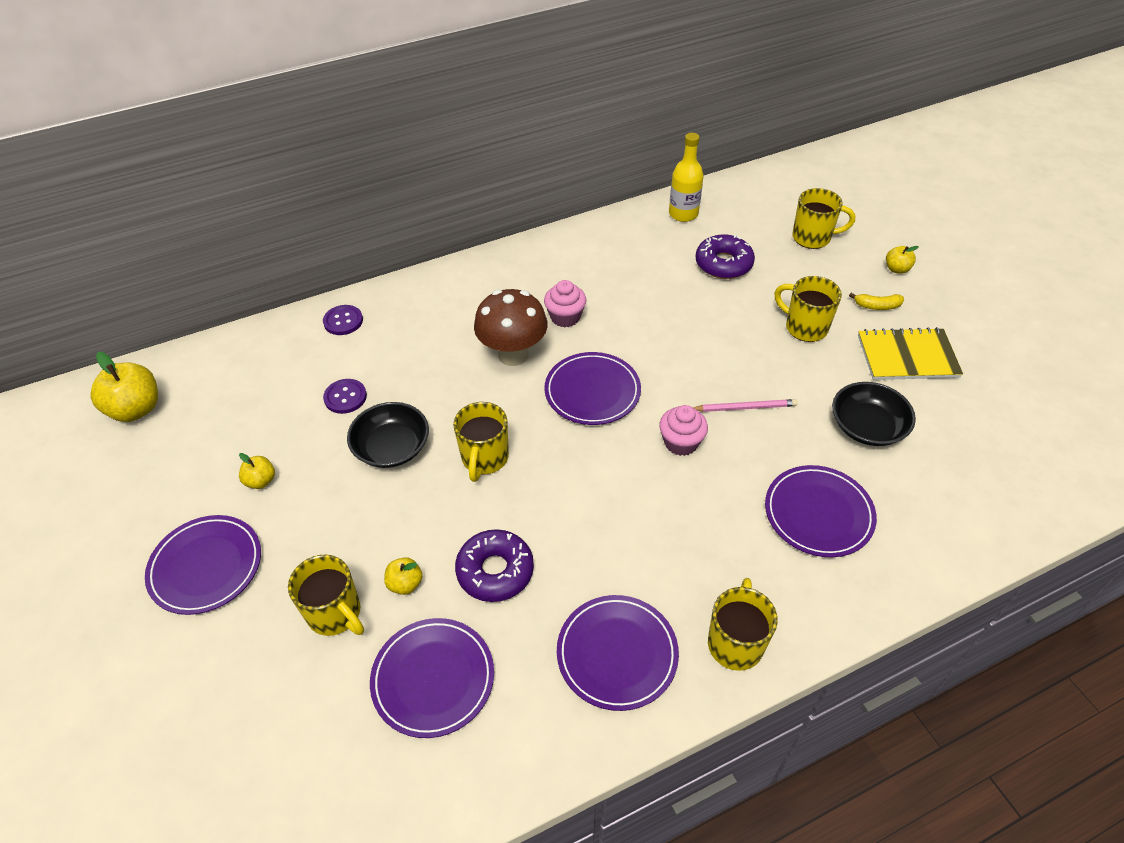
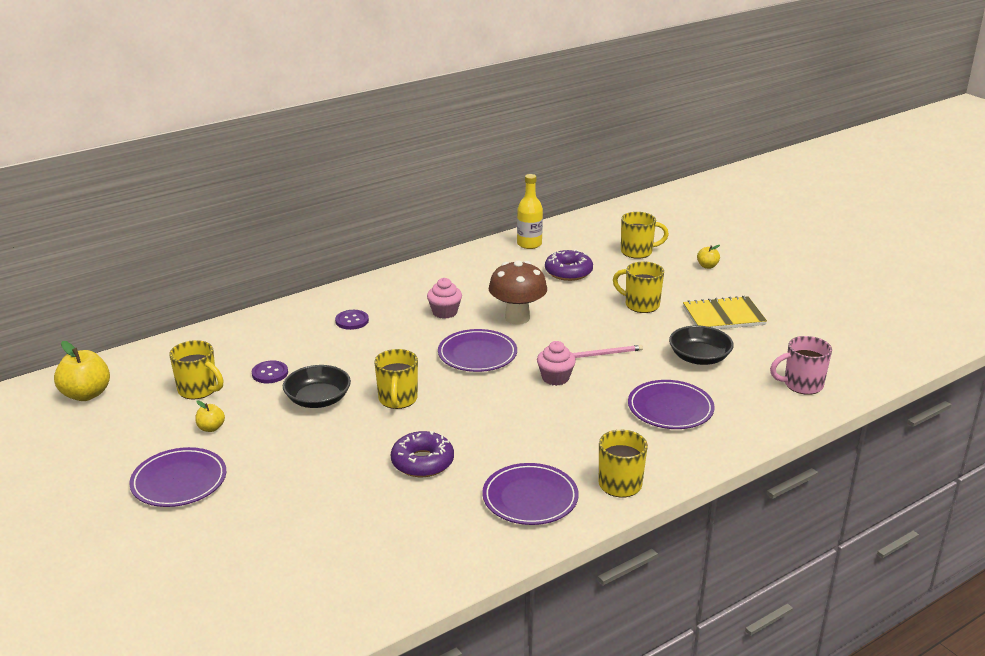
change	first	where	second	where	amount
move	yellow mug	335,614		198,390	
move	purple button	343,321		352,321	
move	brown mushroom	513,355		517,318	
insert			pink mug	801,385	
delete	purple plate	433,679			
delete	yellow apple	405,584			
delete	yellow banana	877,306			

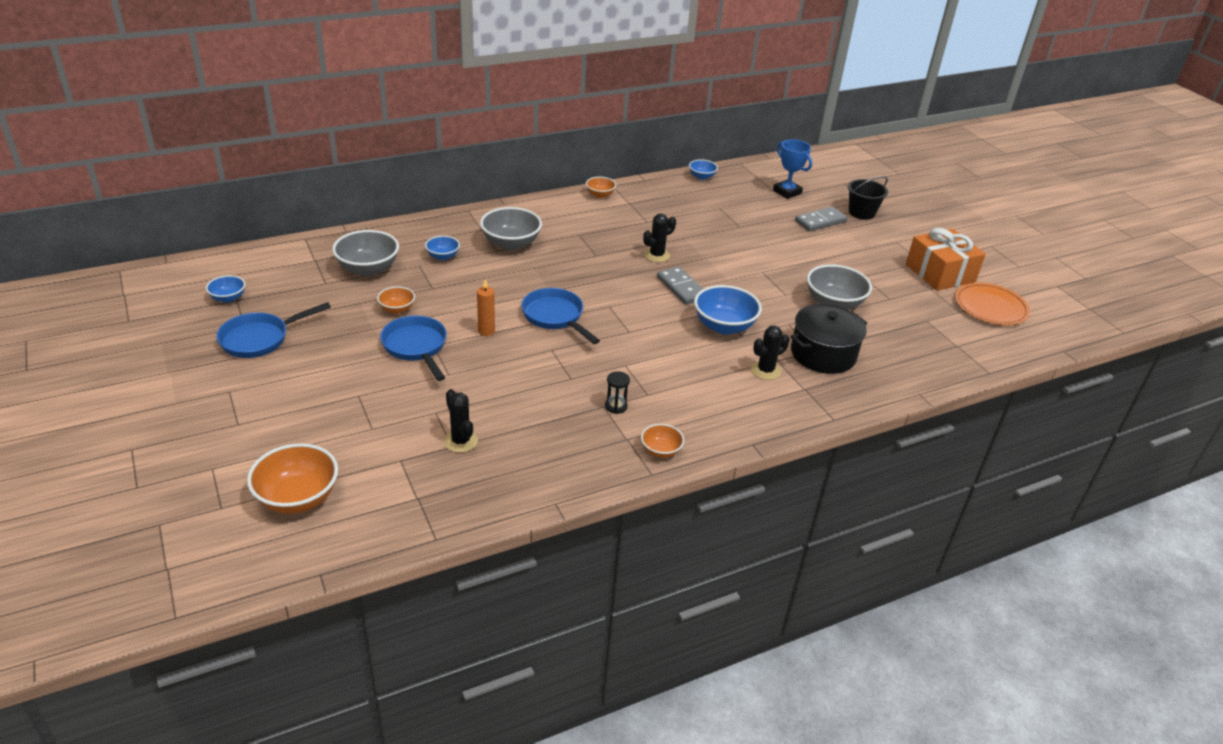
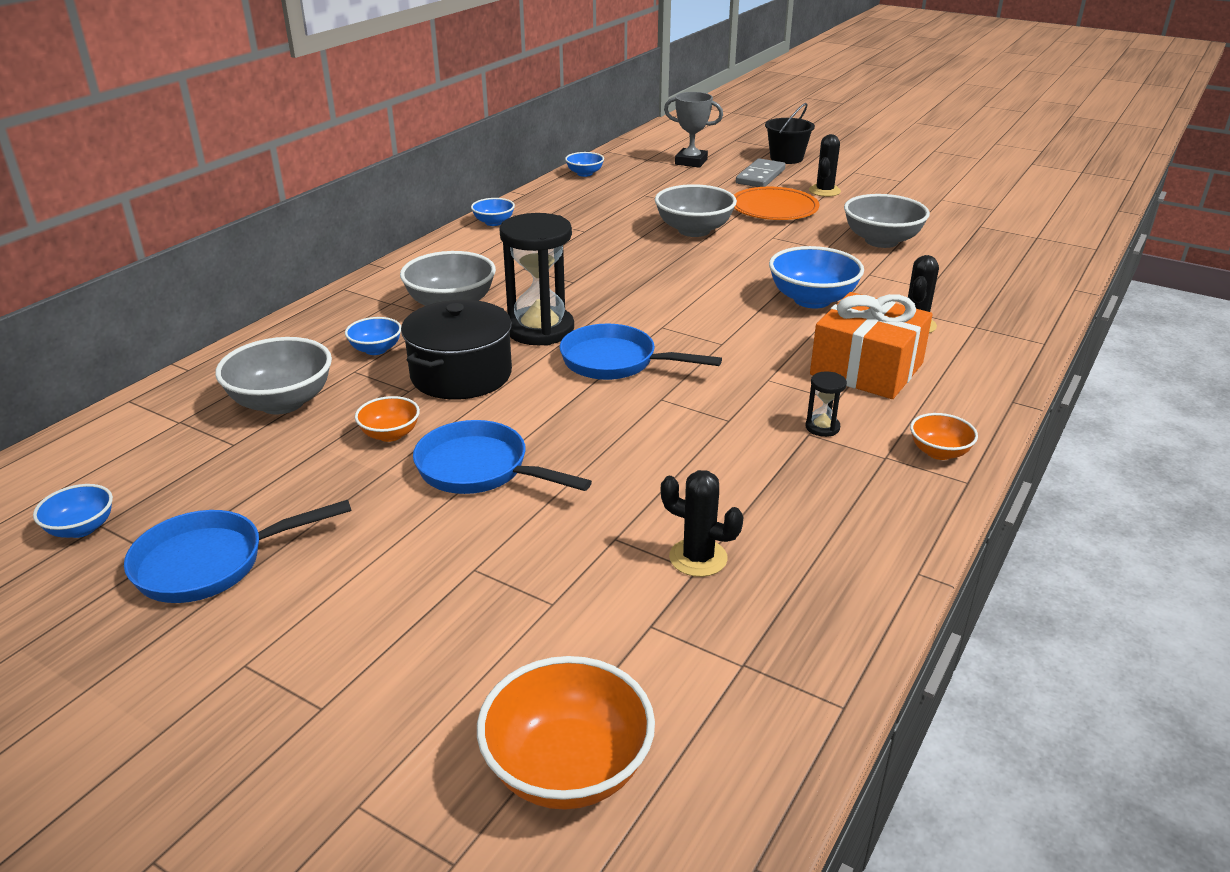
change	first	where	second	where	amount
rotate	blue pan	260,339		211,563	45 degrees clockwise
move	black pot	823,354		461,375	
recolor	orange bowl	600,195	blue bowl	494,222	
insert			black hourglass	540,330	
insert			grey bowl	694,230	
recolor	blue trophy	787,192	grey trophy	691,162	
move	orange plate	990,307		774,208	
move	black cactus	657,255		824,191	
move	orange gift	940,273		866,369	
delete	orange candle	486,331			
delete	grey domino	681,288			

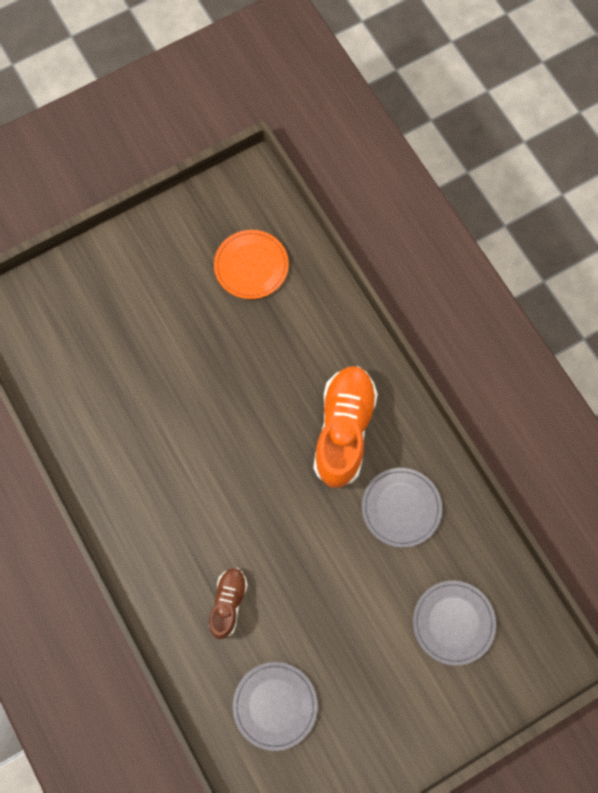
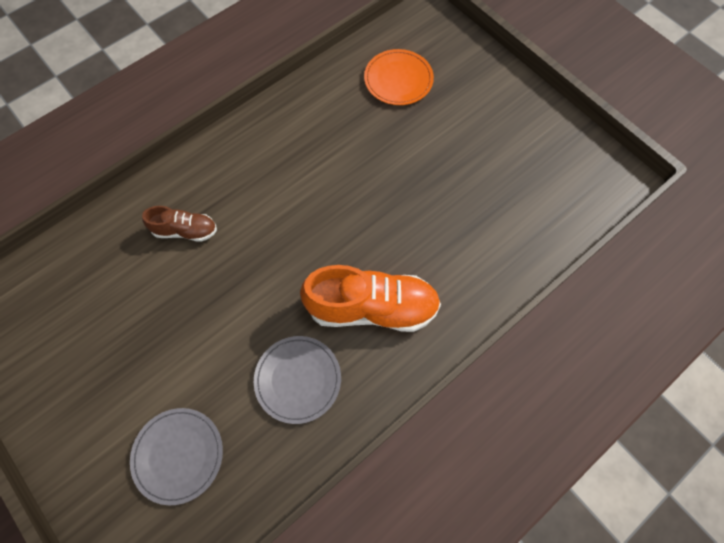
change	first	where	second	where	amount
move	orange plate	251,266		398,79	
delete	grey plate	275,705			

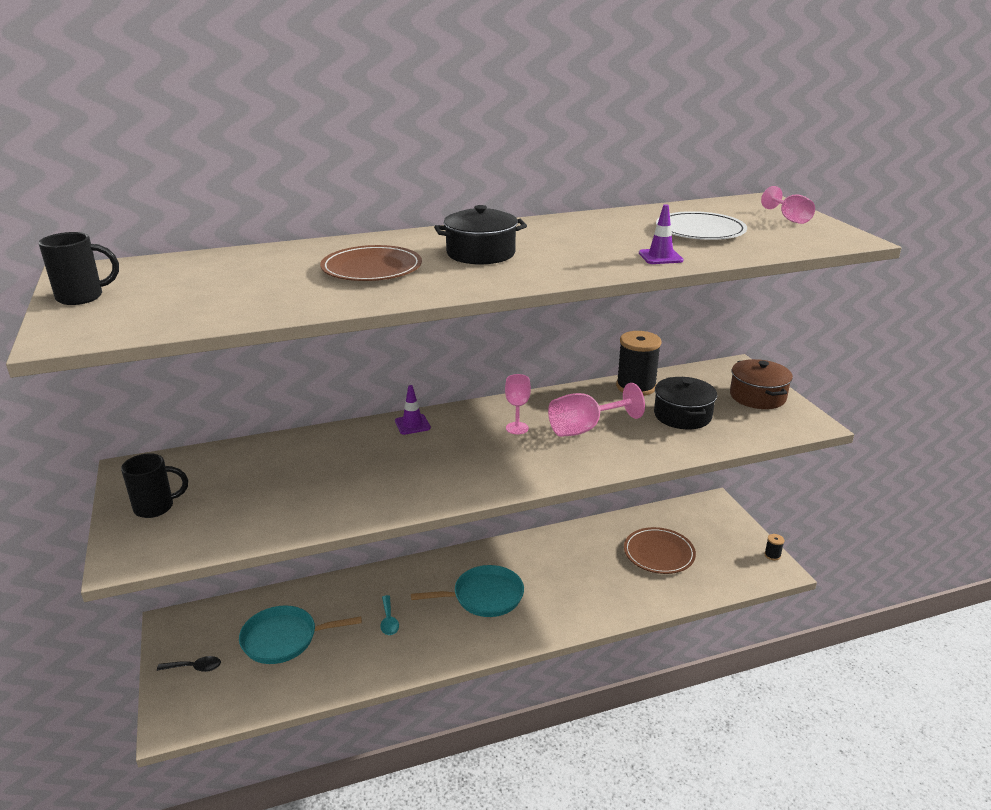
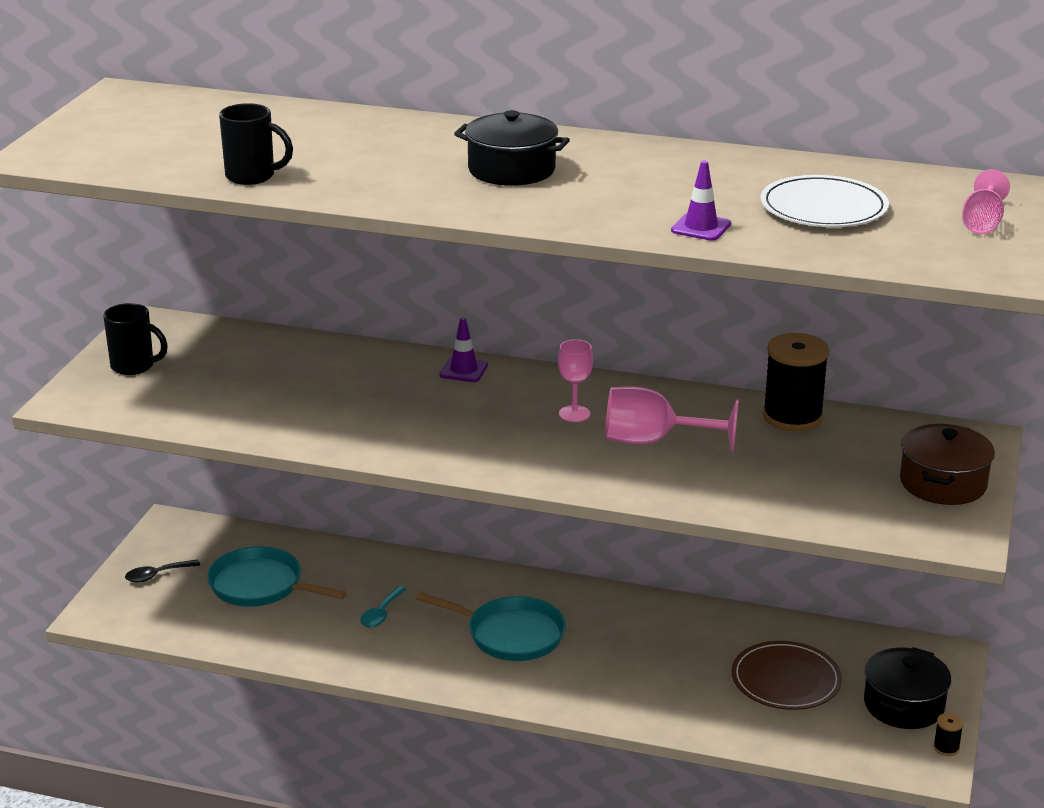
change	first	where	second	where	amount
rotate	black spoon	195,667		157,575	120 degrees clockwise
move	black mug	82,297		252,176	
move	black pot	682,415		903,705	
delete	brown plate	371,268			

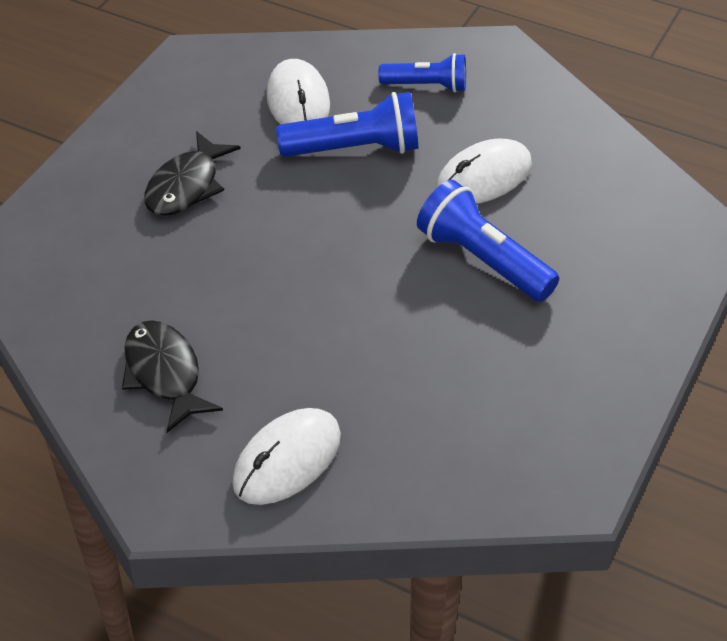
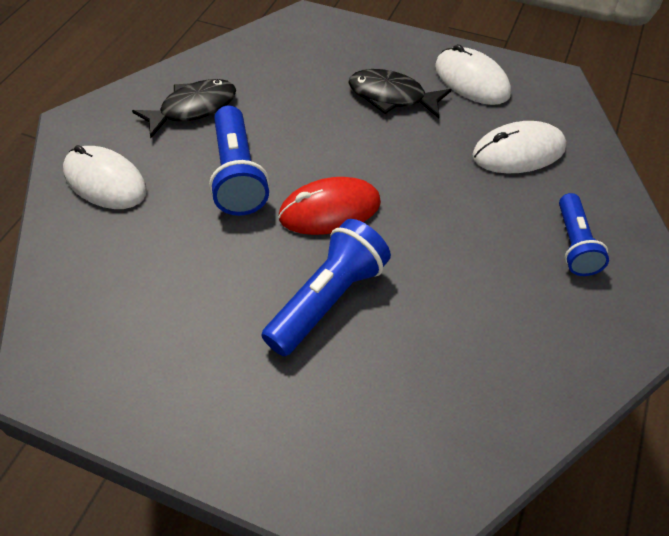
change	first	where	second	where	amount
move	blue flashlight	354,149		238,175	
insert			red mouse	330,210	
move	white mouse	484,177		471,80	

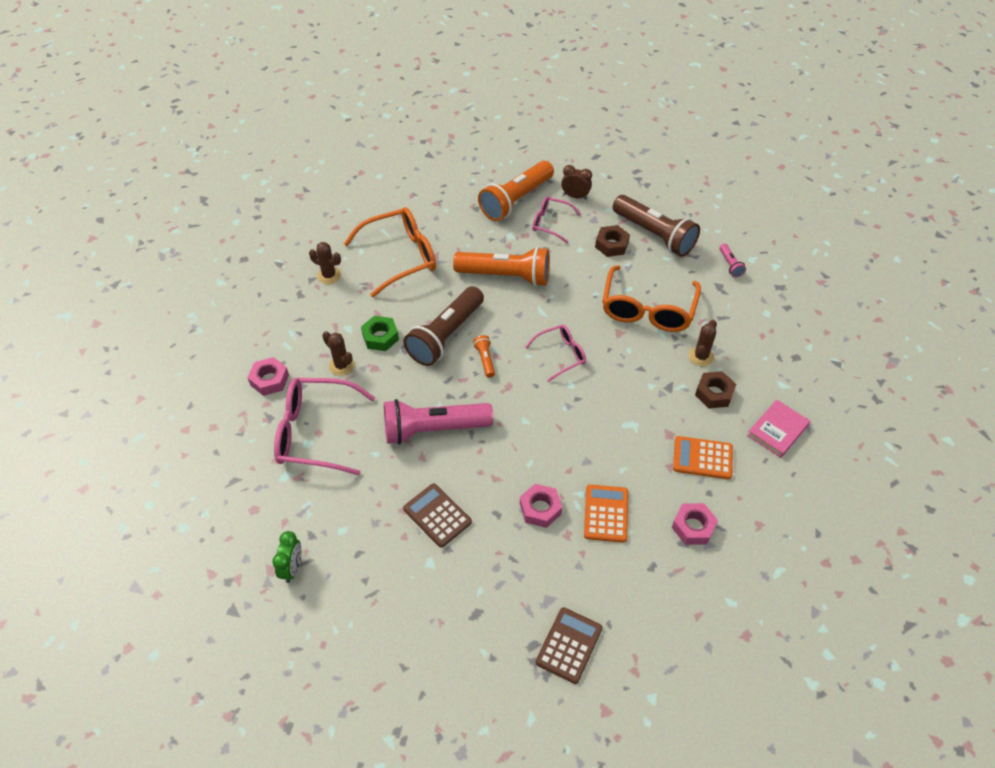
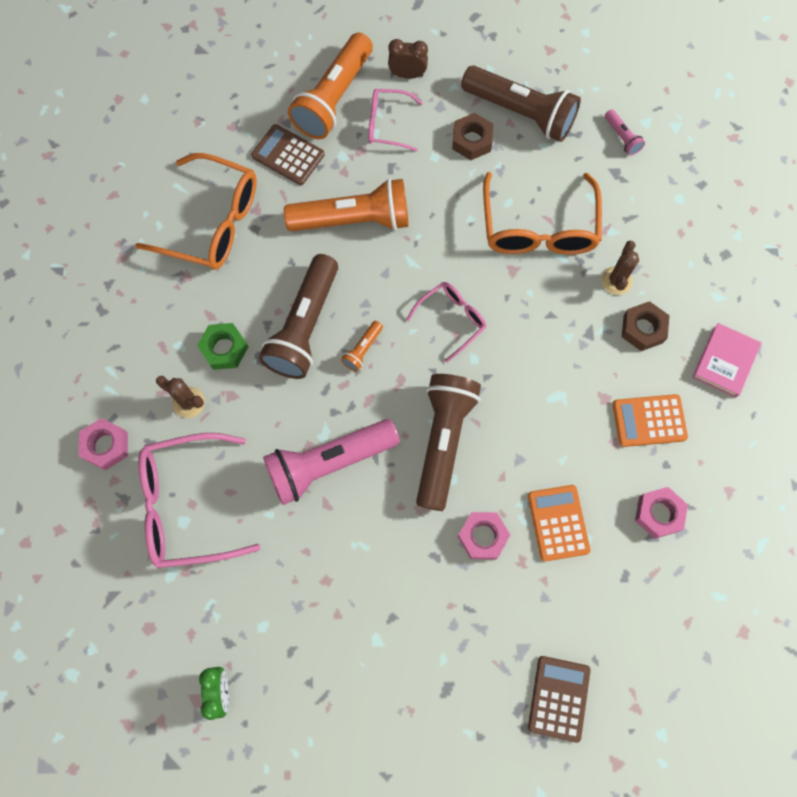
change	first	where	second	where	amount
rotate	orange glasses	400,257		212,222	60 degrees clockwise
move	brown calculator	437,515		288,155	
rotate	orange flashlight	485,360		362,349	120 degrees counterclockwise
insert			brown flashlight	443,441	
delete	brown cactus	329,275			

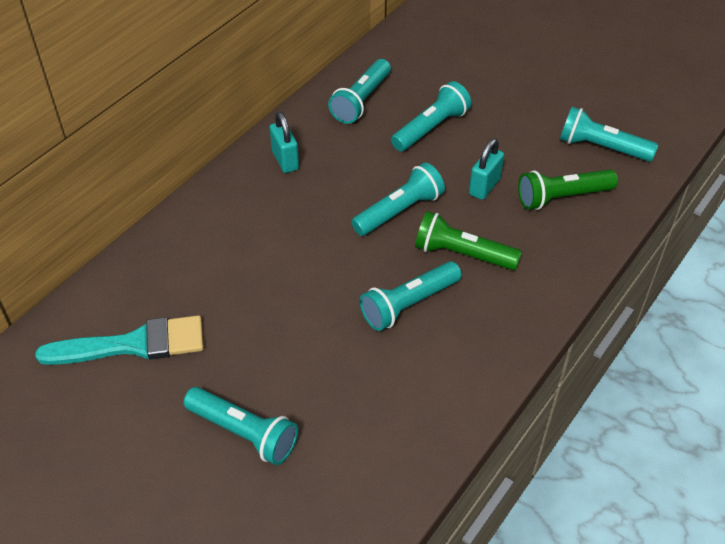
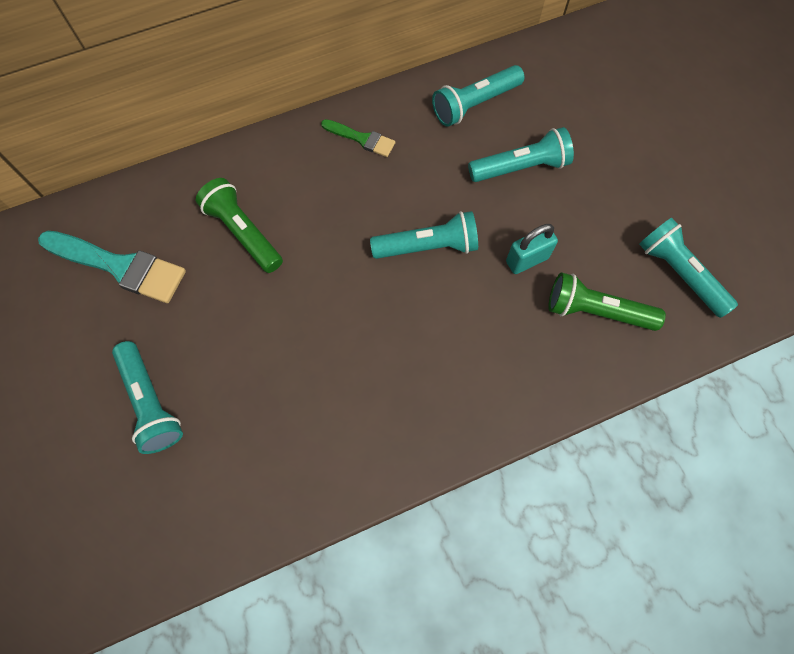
change	first	where	second	where	amount
move	green flashlight	462,254		243,233	
replace	turquoise padlock	285,160	green brush	362,139	
delete	turquoise flashlight	409,304			

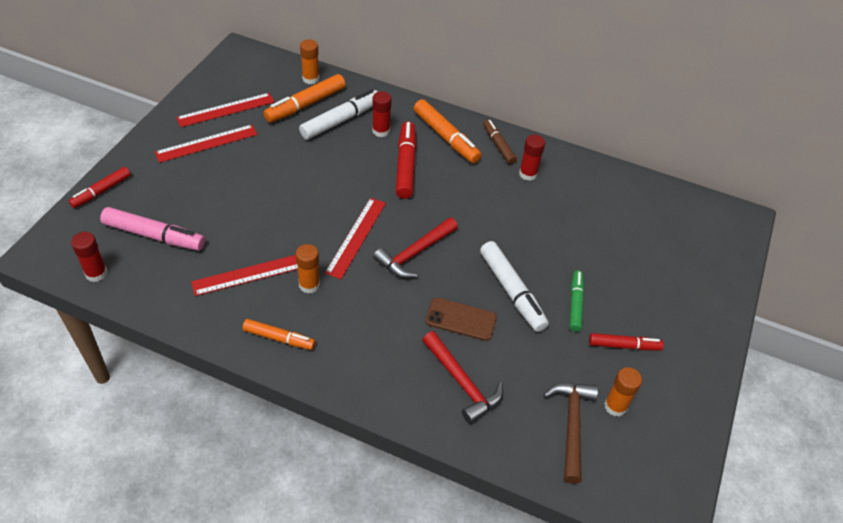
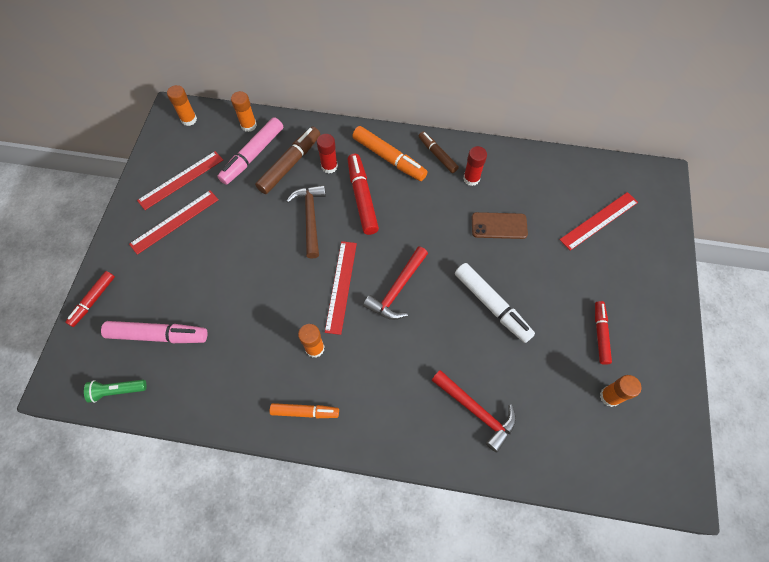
change	first	where	second	where	amount
replace	red glue stick	96,273	green flashlight	117,391	
insert			orange glue stick	189,119	
recolor	orange marker	305,105	pink marker	252,155	
recolor	white marker	341,120	brown marker	290,164	
move	brown hammer	571,426		310,218	
move	brown phone	461,319		499,226	
move	red ruler	250,274		599,220	
rotate	red marker	624,346		600,334	75 degrees counterclockwise
delete	green marker	575,304			

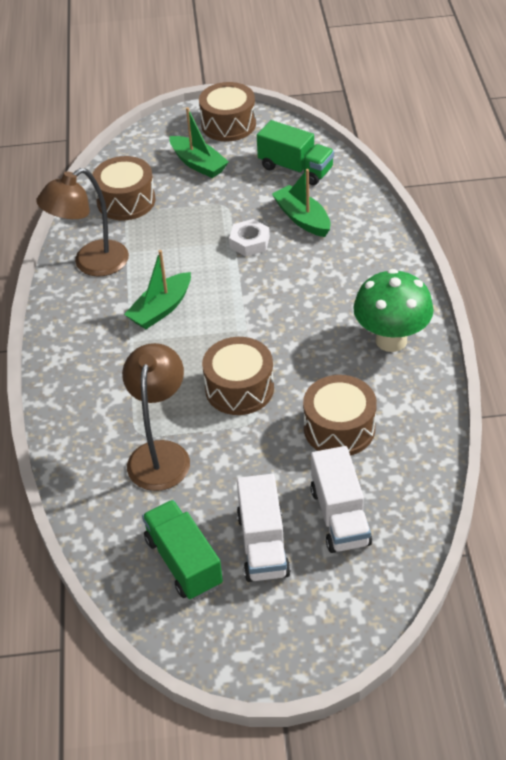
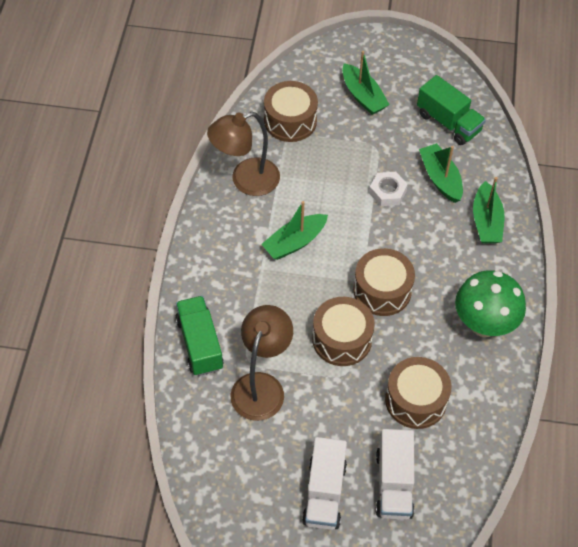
change	first	where	second	where	amount
move	green truck	183,562		200,344	
move	brown drum	228,124		382,290	
insert			green boat	486,221	

